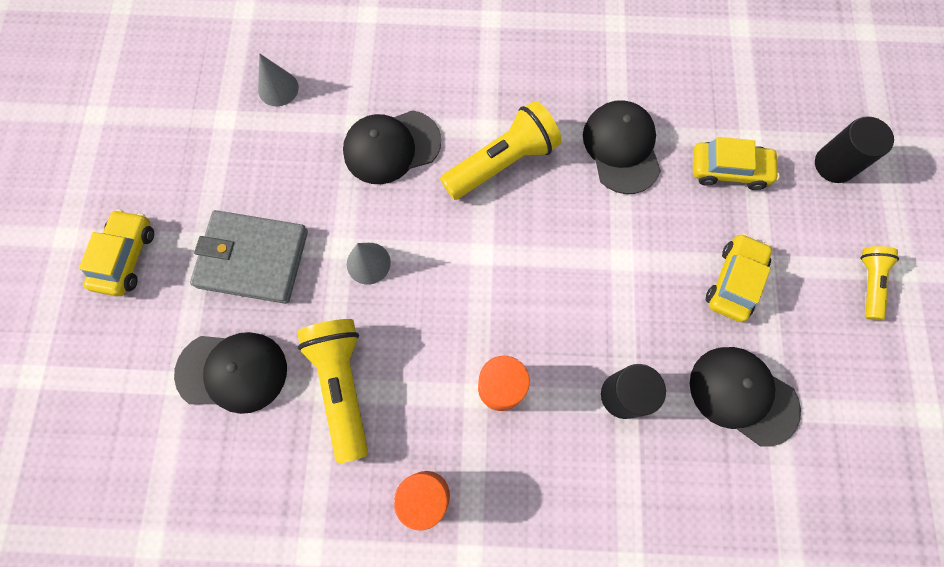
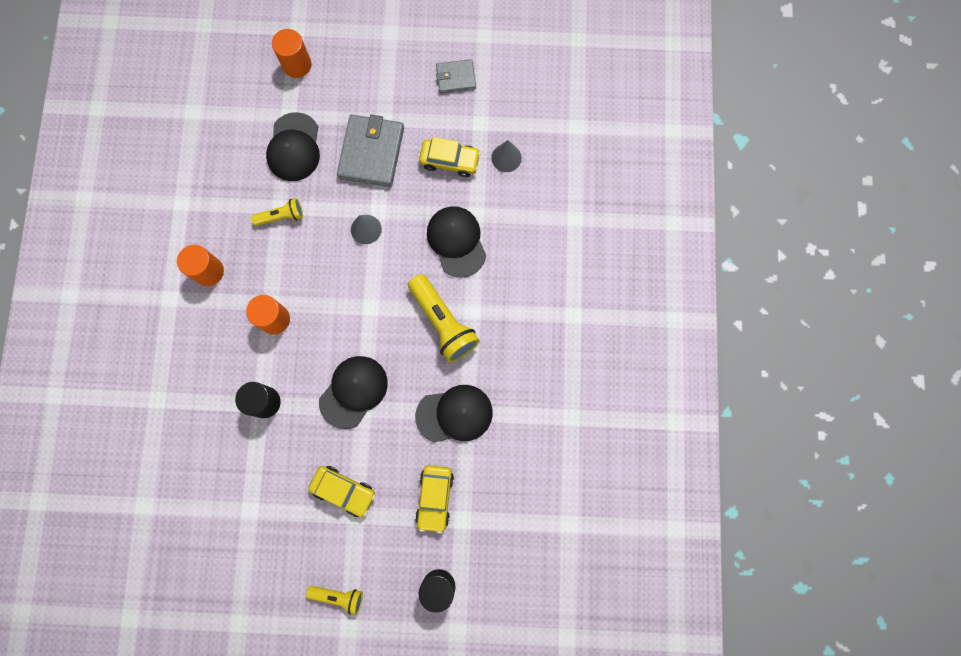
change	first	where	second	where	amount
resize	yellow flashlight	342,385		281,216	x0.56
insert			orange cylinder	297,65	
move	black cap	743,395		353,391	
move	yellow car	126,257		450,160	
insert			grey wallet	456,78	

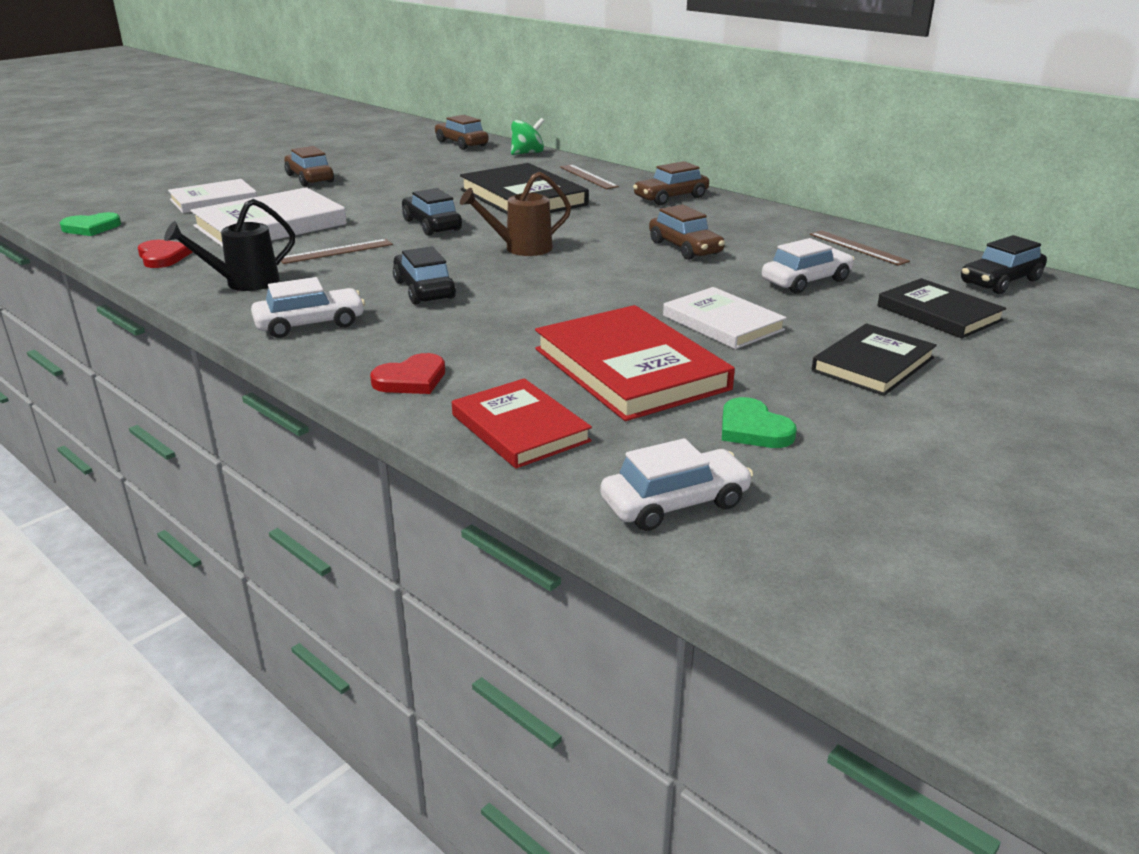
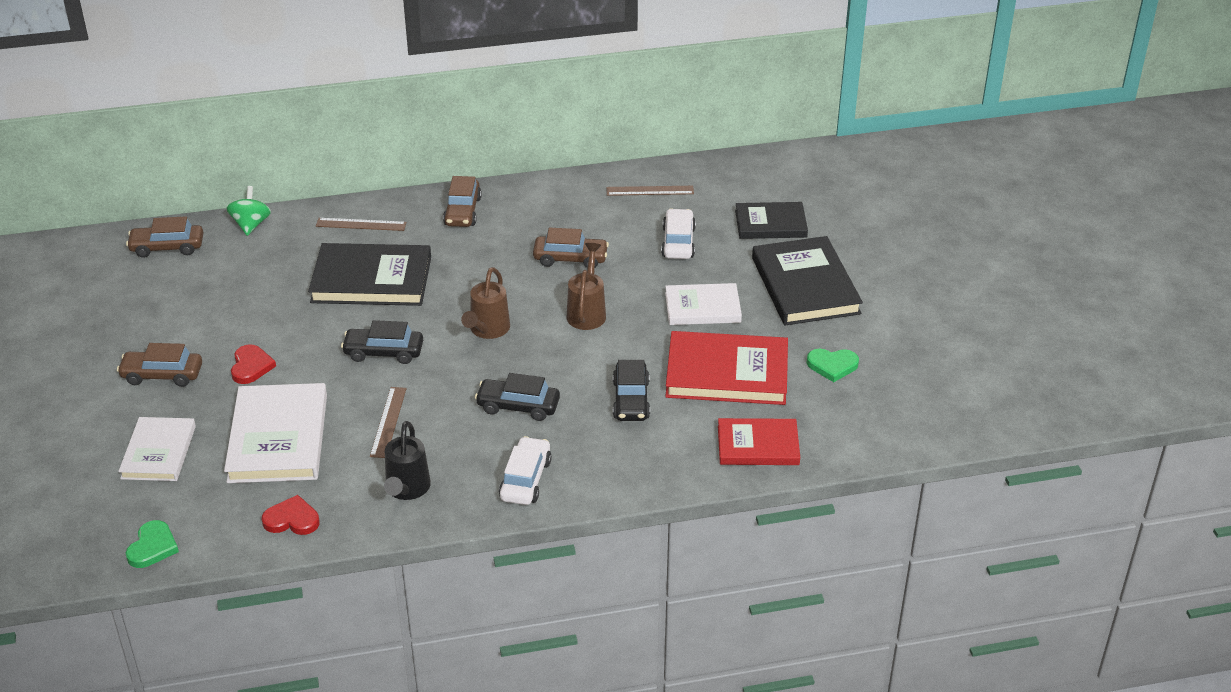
change	first	where	second	where	amount
move	red heart	411,379		251,366	
insert			brown watering can	587,312	
move	black car	1000,281		631,400	
resize	black book	873,364		805,285	x1.57
delete	white car	675,503			

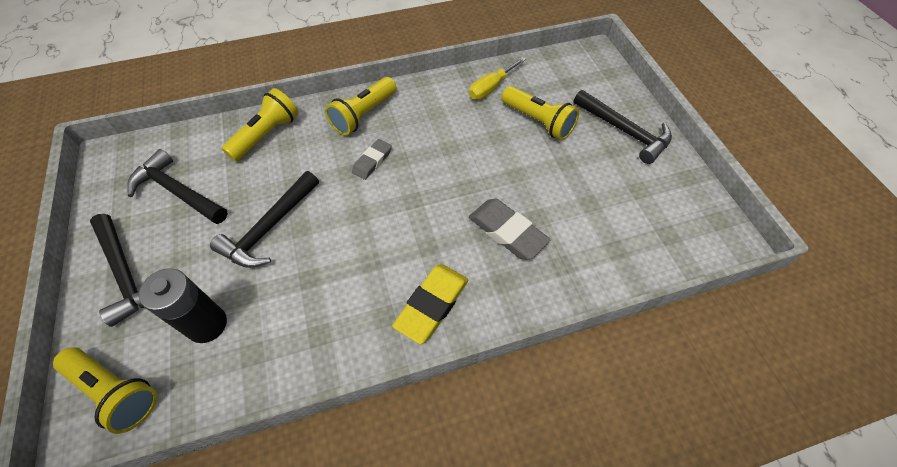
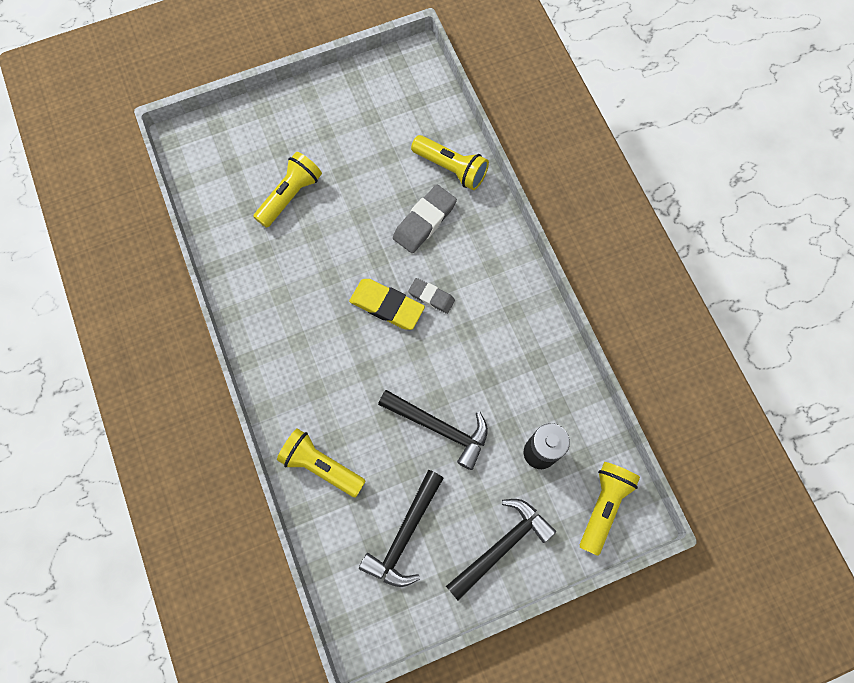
change	first	where	second	where	amount
move	yellow eraser	432,305		387,306	
move	grey eraser	372,161		431,297	
move	yellow flashlight	364,115		451,168	
delete	yellow screwdriver	491,87			
delete	black hammer	624,131			

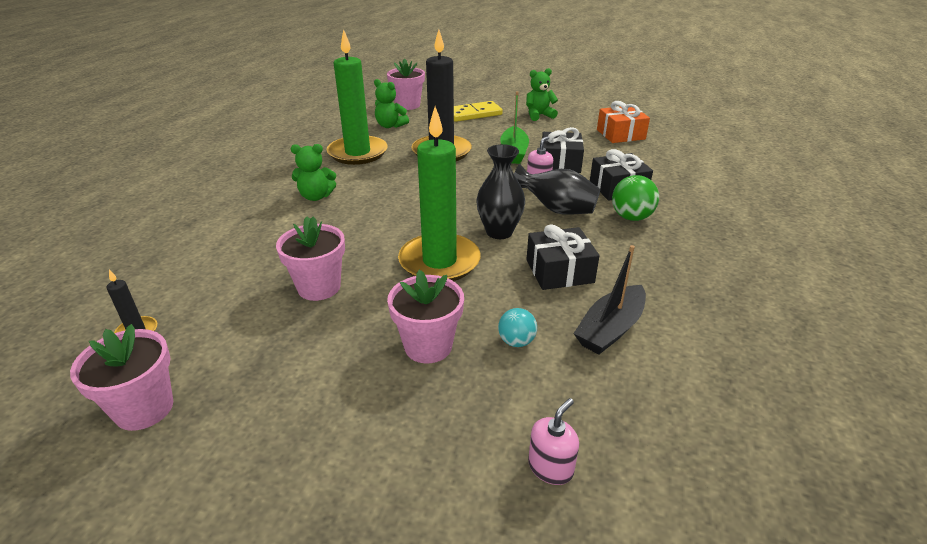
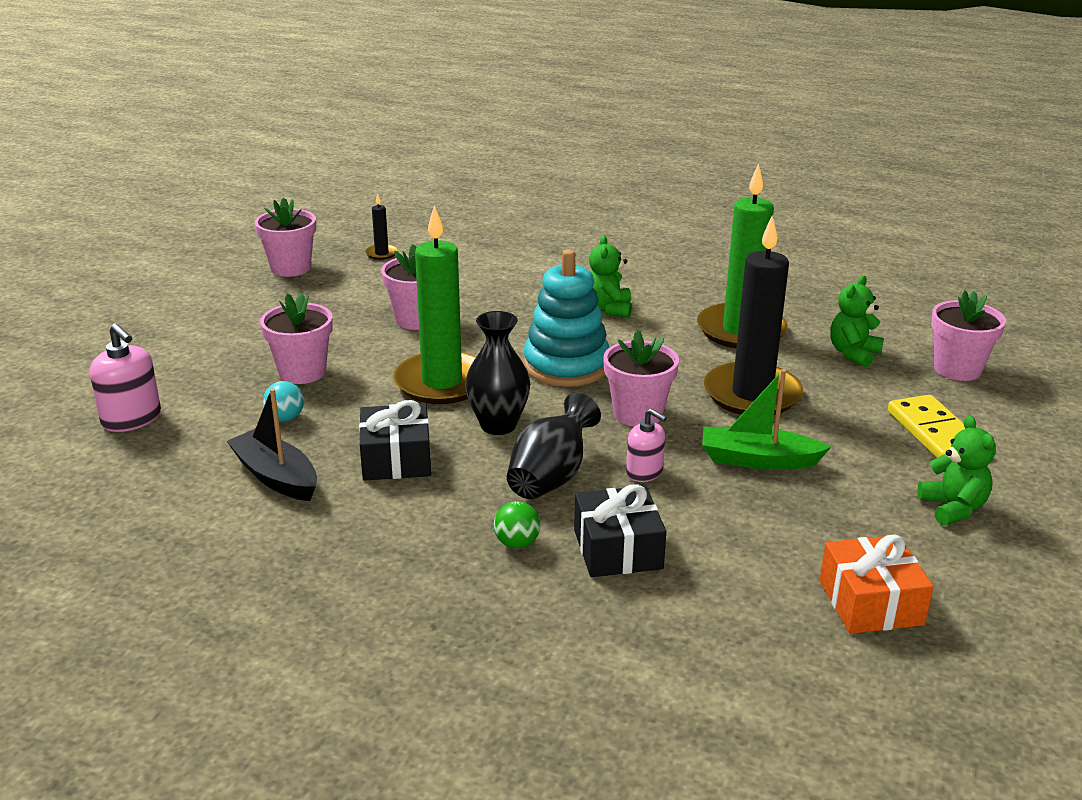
change	first	where	second	where	amount
resize	pink soap dispenser	550,467		131,419	x1.54
resize	green ball	631,217		517,543	x0.64
insert			turquoise stacking toy	566,366	
insert			pink flower pot	638,414	
delete	black gift	560,163			

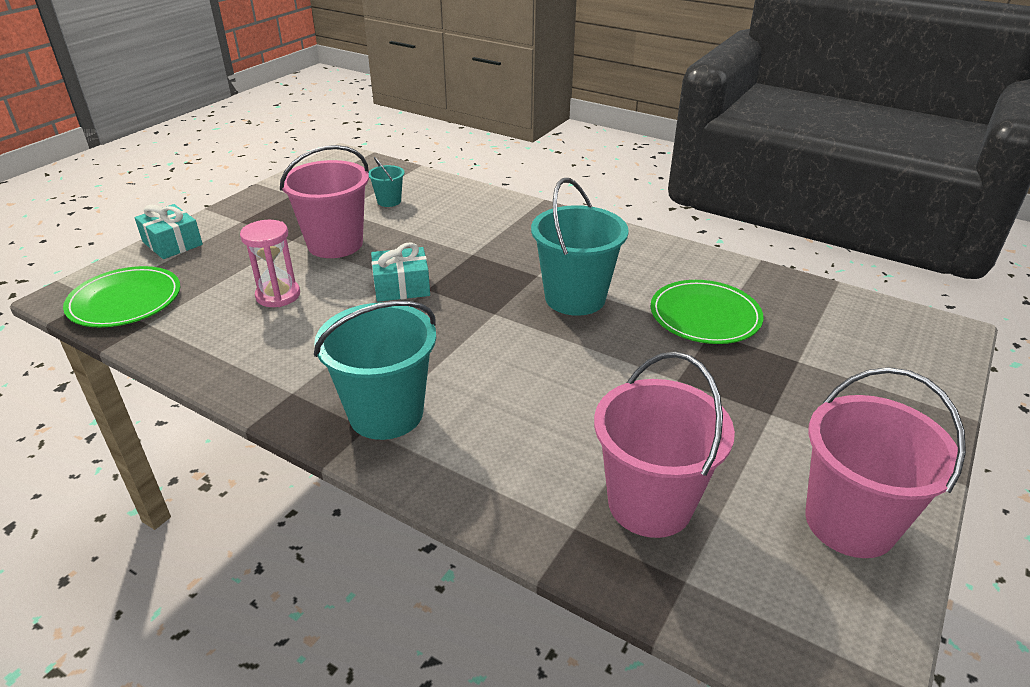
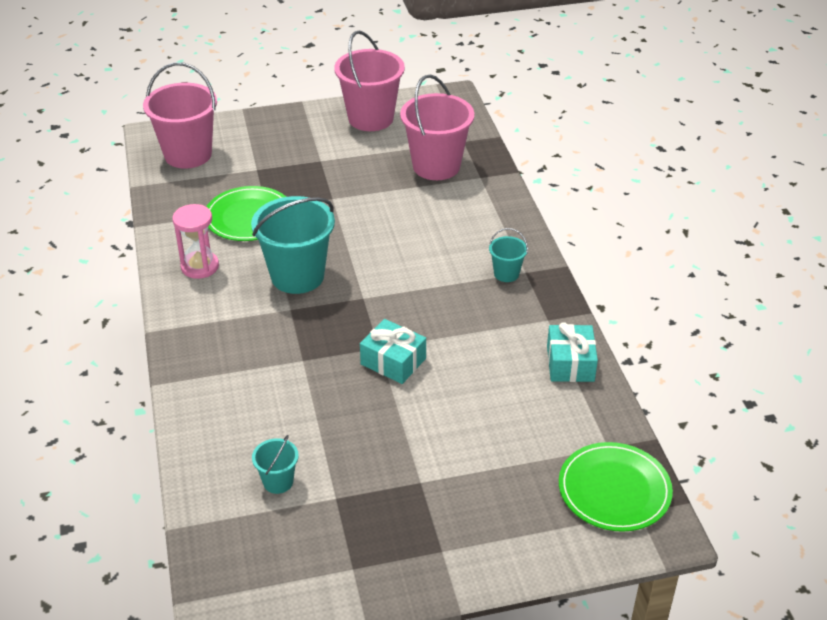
change	first	where	second	where	amount
move	pink bucket	335,244		188,154	
move	pink hourglass	278,295		200,266	
resize	turquoise bucket	386,413		506,274	x0.48
move	turquoise gift	172,243		570,363	

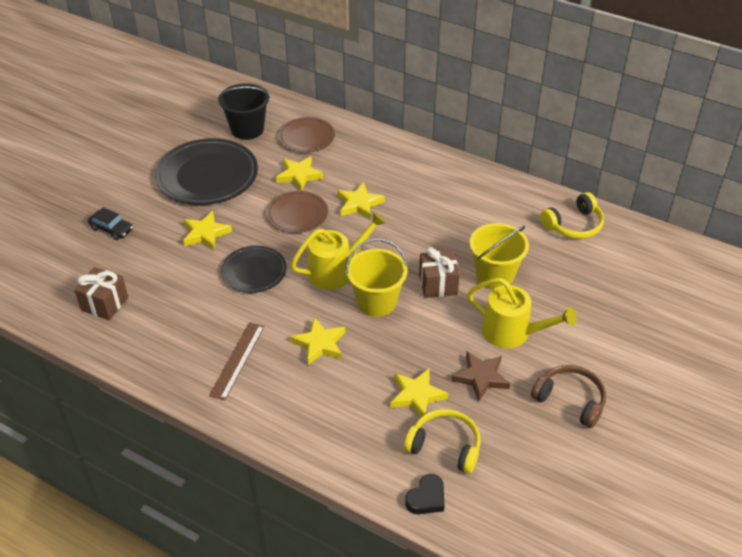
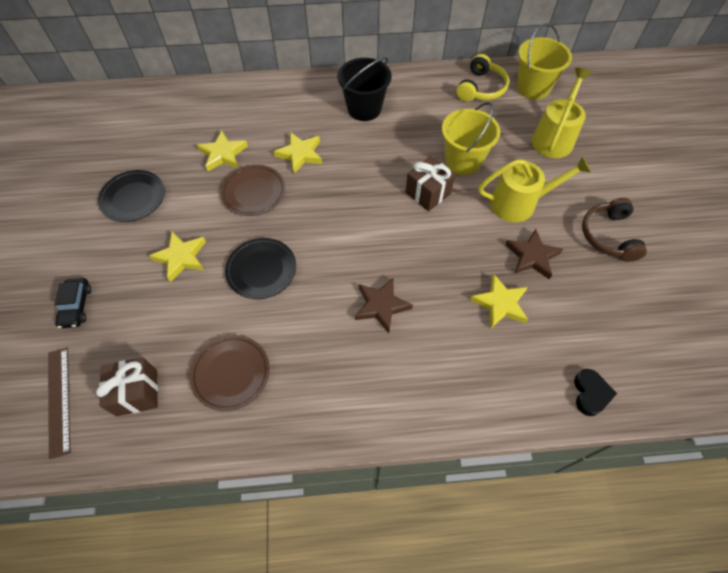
change	first	where	second	where	amount
move	brown ruler	237,360		58,400	
rotate	black car	111,229		76,306	90 degrees clockwise
resize	black plate	207,176		133,198	x0.58
move	brown plate	306,137		231,373	
move	black bucket	247,129		364,109	
recolor	yellow star	320,344	brown star	381,306	
move	yellow bucket	376,302		533,88	
move	yellow watering can	335,271		554,138	
rotate	brown headphones	570,400		608,236	90 degrees counterclockwise
delete	yellow headphones	445,446			

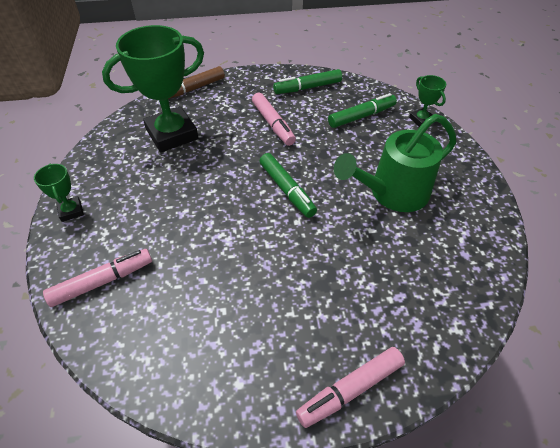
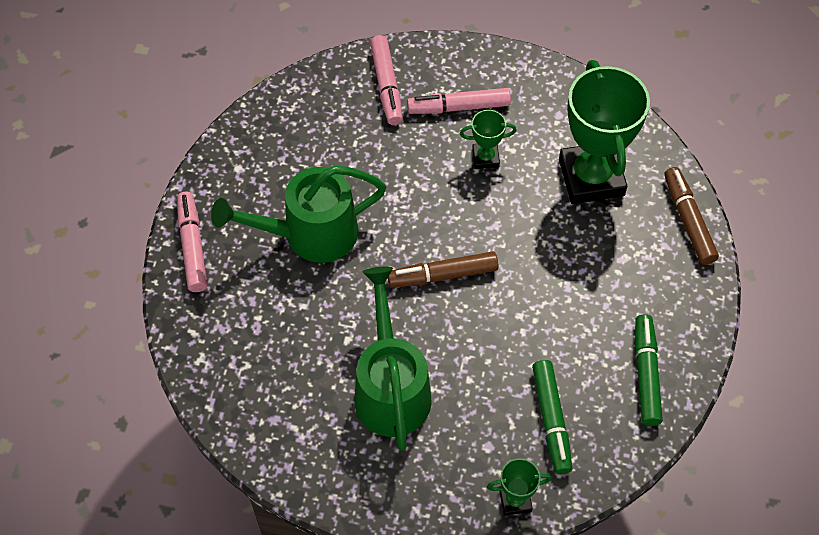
change	first	where	second	where	amount
insert			green watering can	309,234	
recolor	green marker	287,190	brown marker	442,275	
move	pink marker	273,124		458,107	
move	green trophy	71,211		485,158	

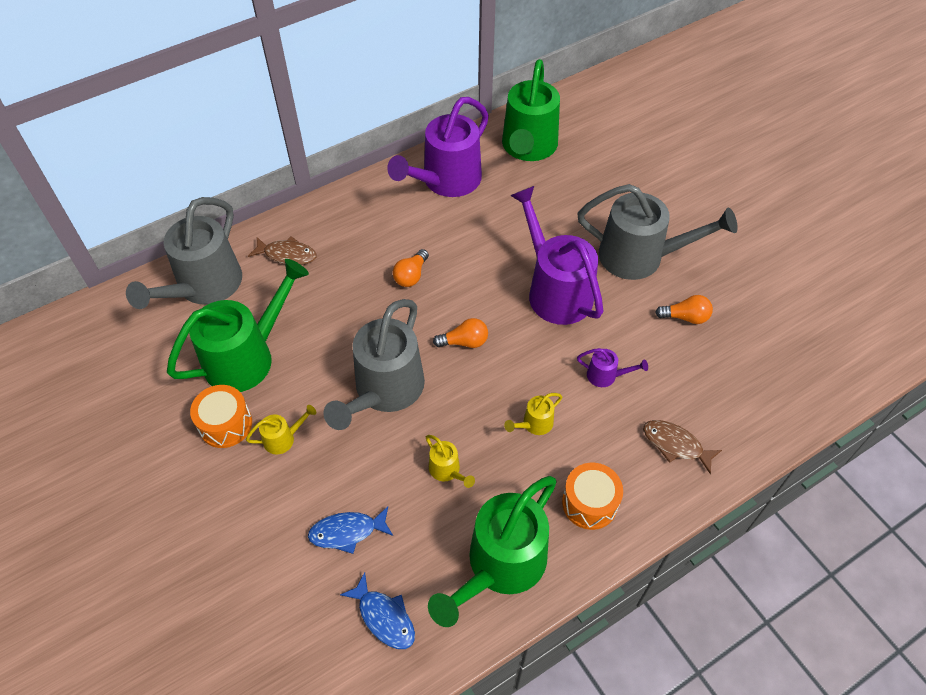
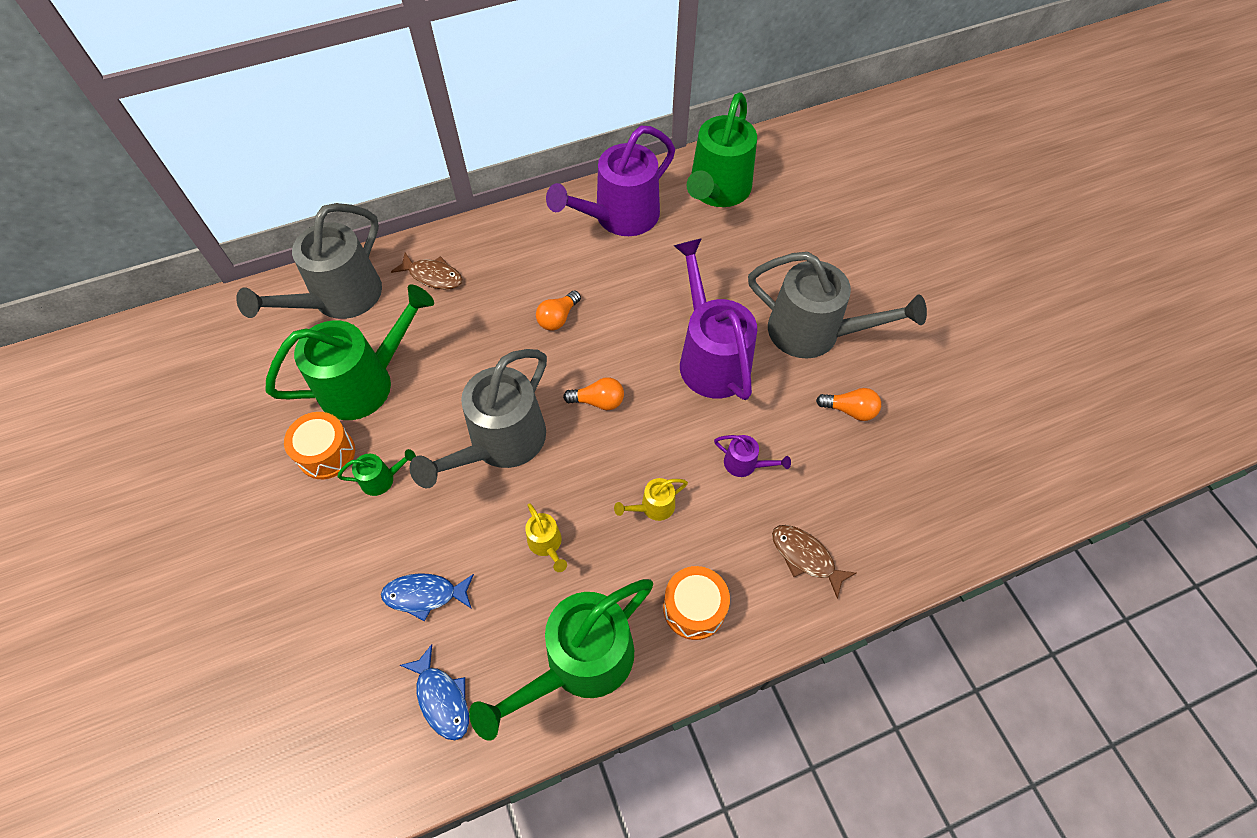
change	first	where	second	where	amount
recolor	yellow watering can	284,438	green watering can	382,479	

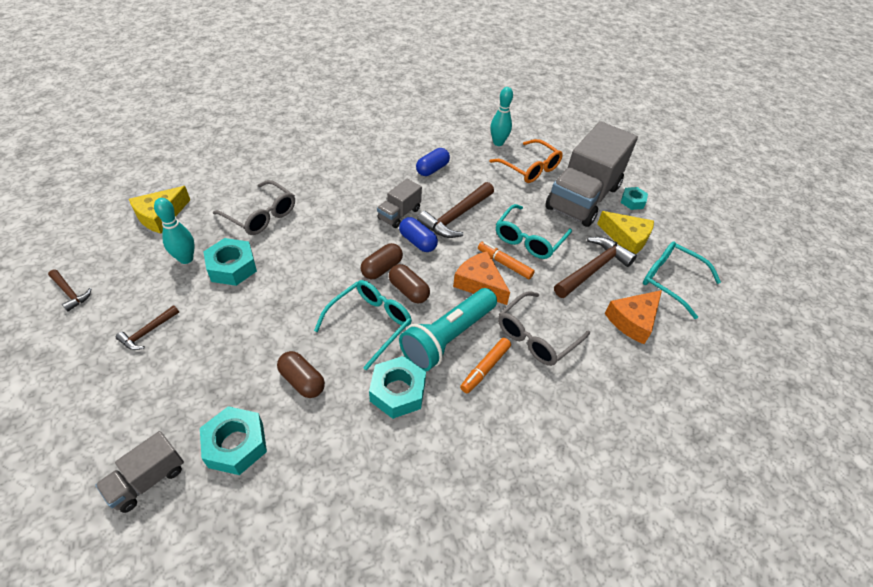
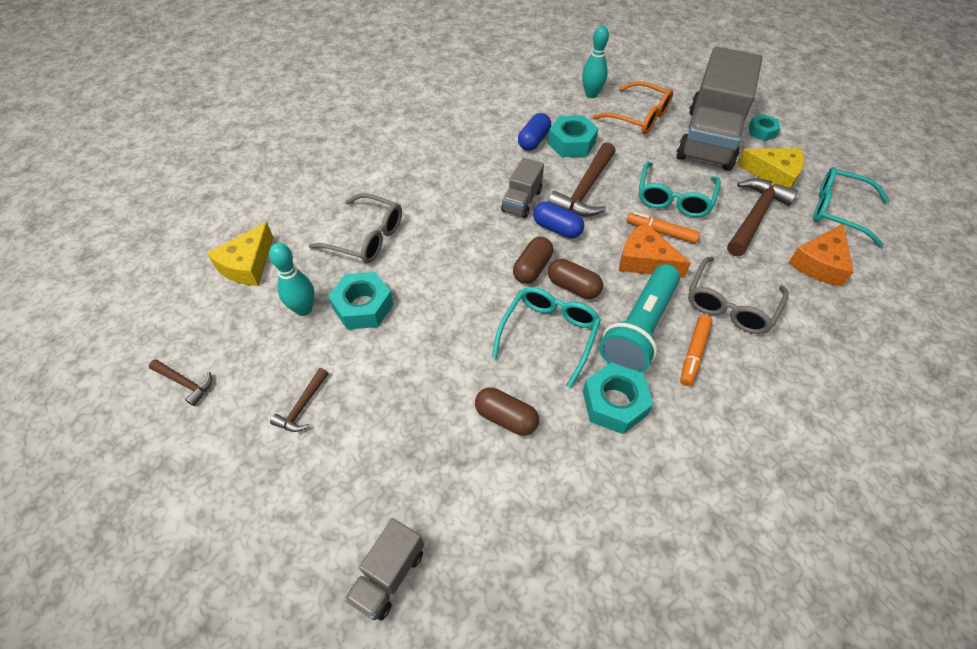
change	first	where	second	where	amount
move	turquoise nut	236,445		571,143	

